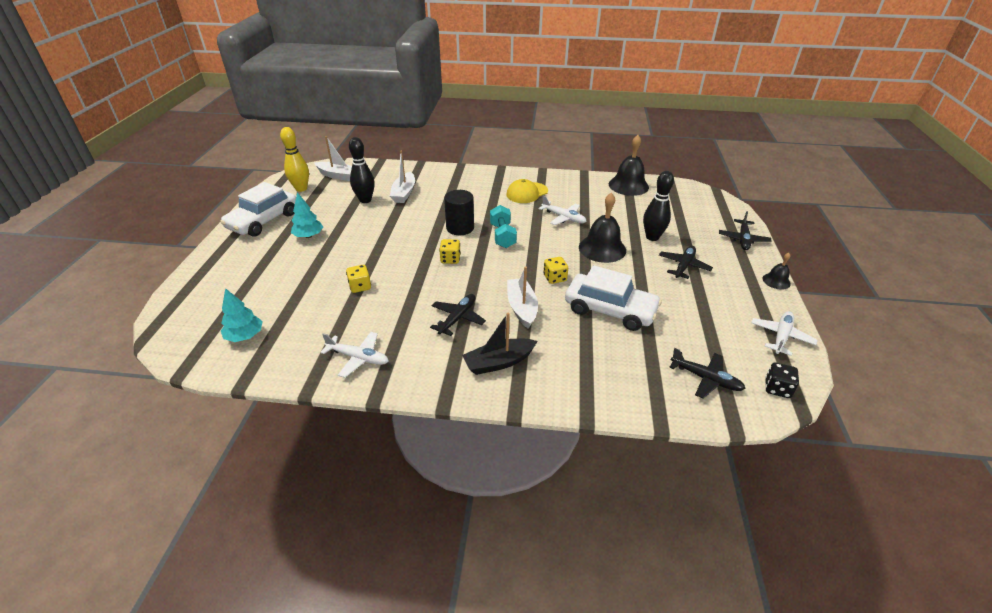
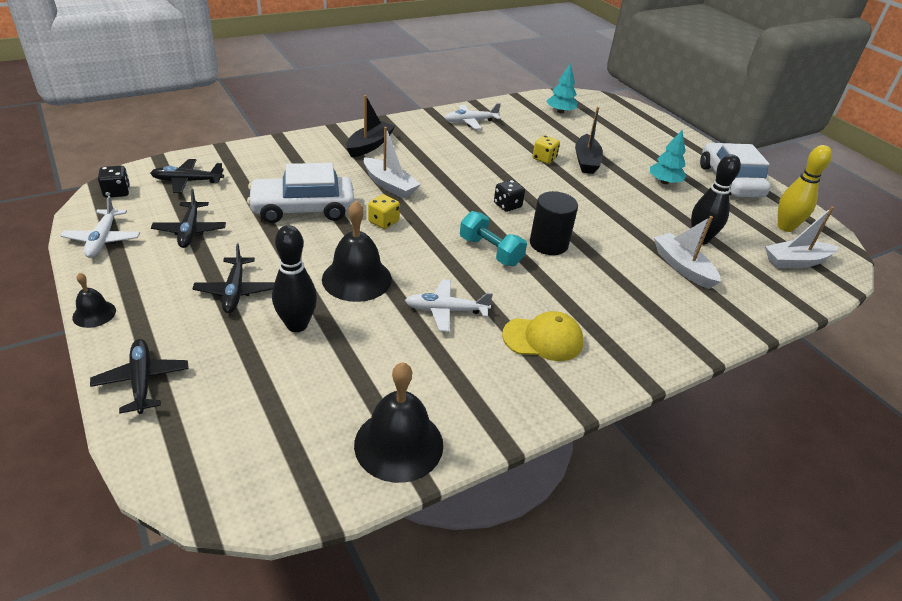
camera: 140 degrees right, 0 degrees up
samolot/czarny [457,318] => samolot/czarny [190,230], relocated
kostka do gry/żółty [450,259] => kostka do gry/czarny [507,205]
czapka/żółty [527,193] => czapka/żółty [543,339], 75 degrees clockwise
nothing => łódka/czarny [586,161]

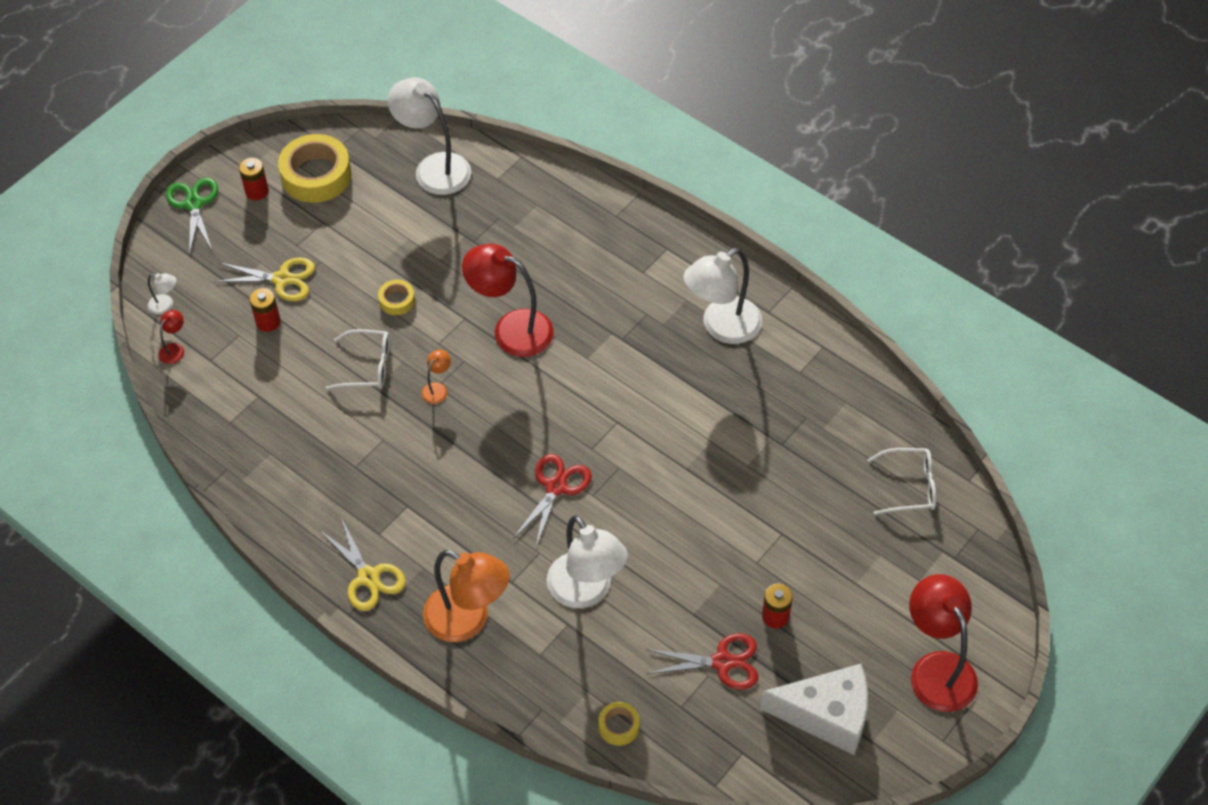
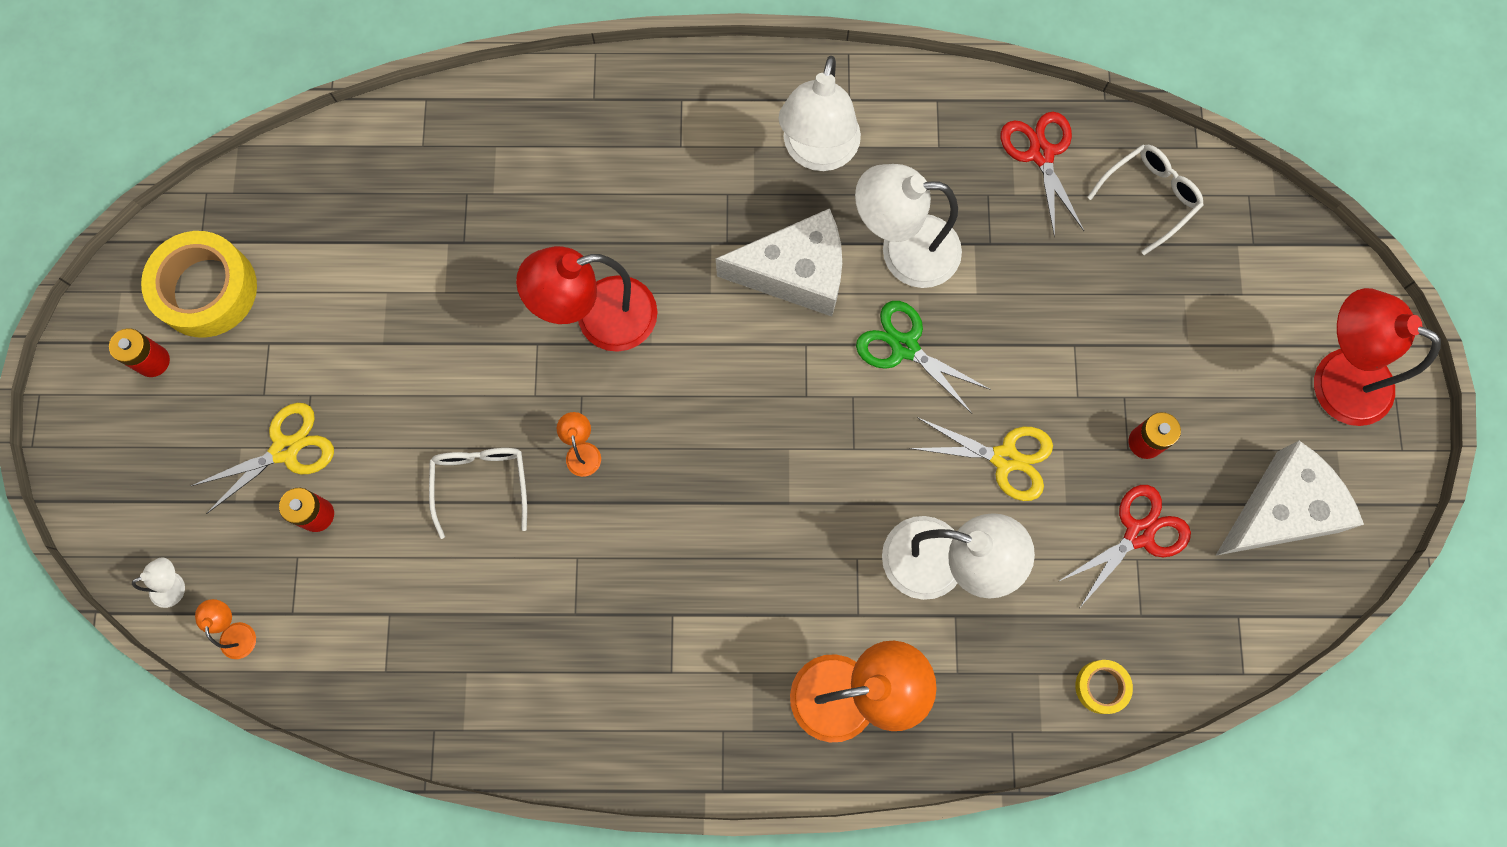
camera: 40 degrees left, 20 degrees up
lampka/czerwony [175,349] => lampka/pomarańczowy [237,632]
okulary/biały [367,367] => okulary/biały [481,483], 60 degrees counterclockwise
nothing => ser/biały [795,273]
lampka/biały [434,167] => lampka/biały [903,250], relocated
nożyczki/zielony [194,204] => nożyczki/zielony [904,347], relocated
nożyczki/żółty [368,577] => nożyczki/żółty [1005,458], relocated
nożyczki/czerwony [556,487] => nożyczki/czerwony [1041,154], relocated
taśma klejąca/żółty [397,300] => nothing

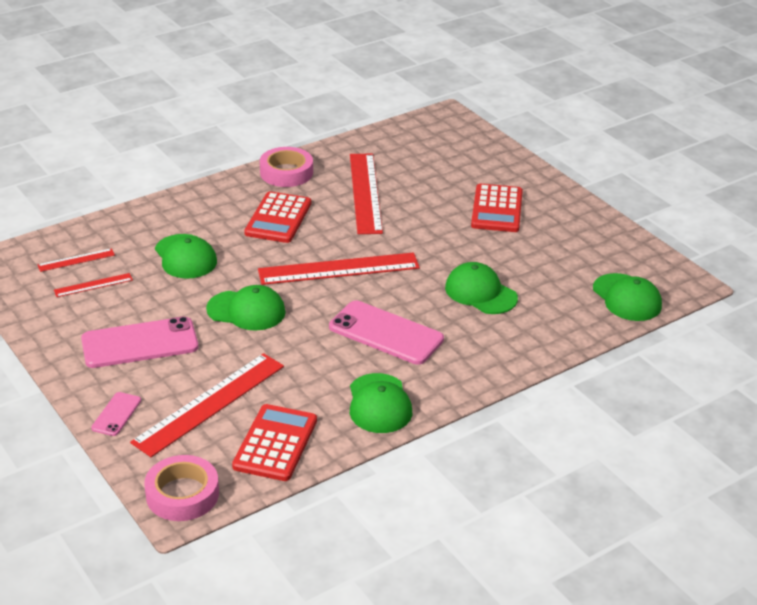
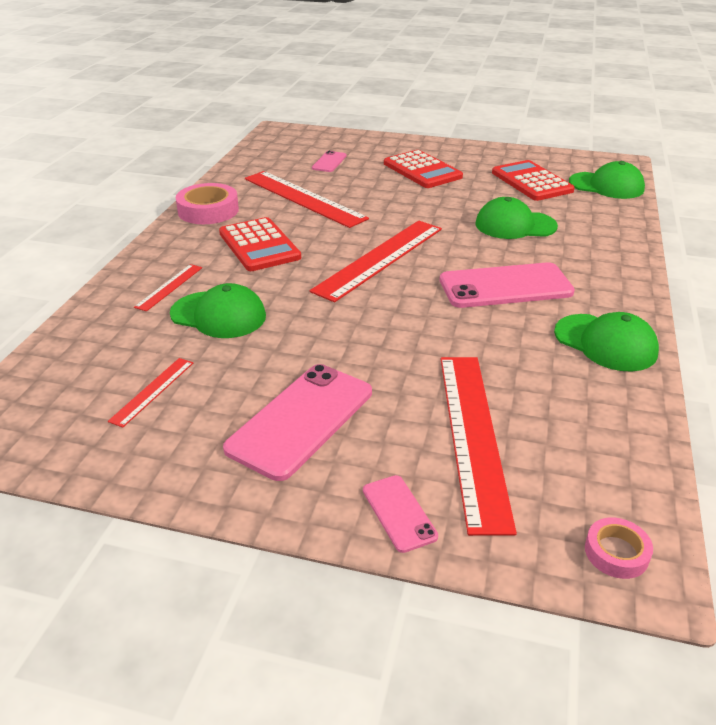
camera: 40 degrees left, 0 degrees up
linijka/czerwony [76,260] => linijka/czerwony [169,287], relocated
nothing => telefon/różowy [329,162]
kalkulator/czerwony [275,443] => kalkulator/czerwony [531,182], relocated
taśma klejąca/różowy [182,494] => taśma klejąca/różowy [616,552], x0.56
czapka/zielony [246,311] => nothing

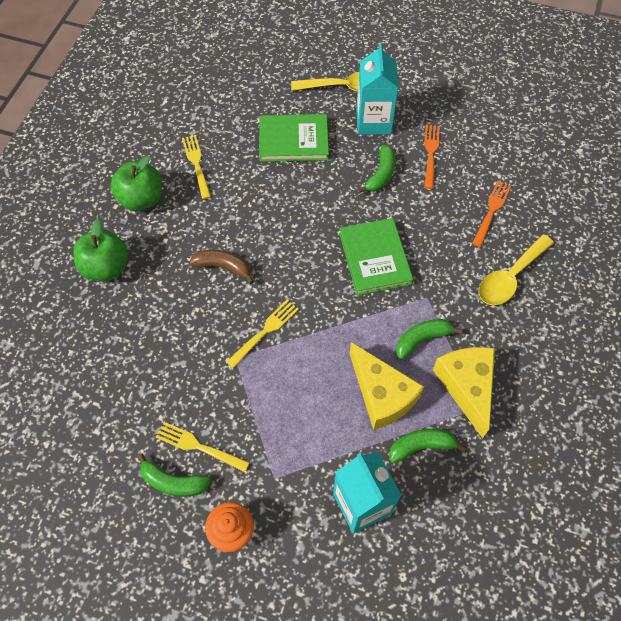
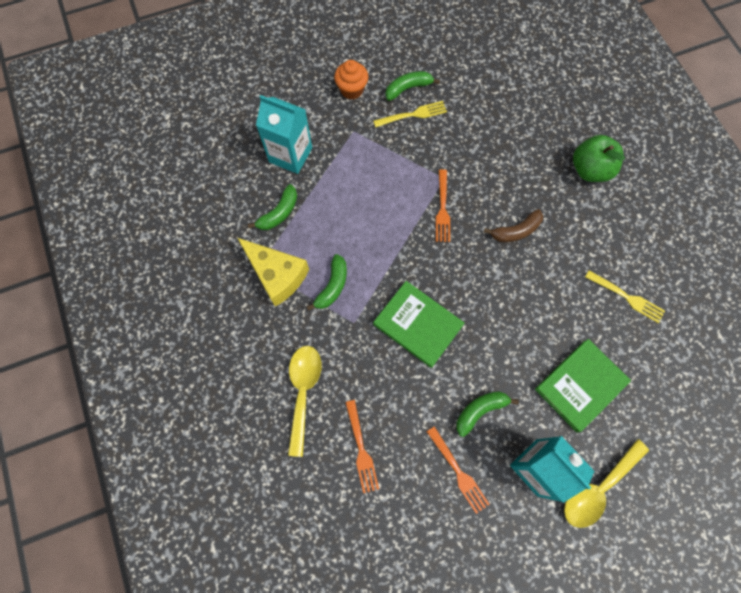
camera: 140 degrees right, 10 degrees up
widelec/żółty [264,332] => widelec/pomarańczowy [442,208]
banan/zielony [381,174] => banan/zielony [480,410], 75 degrees clockwise
jabłko/zielony [141,199] => nothing
ser/żółty [382,394] => nothing

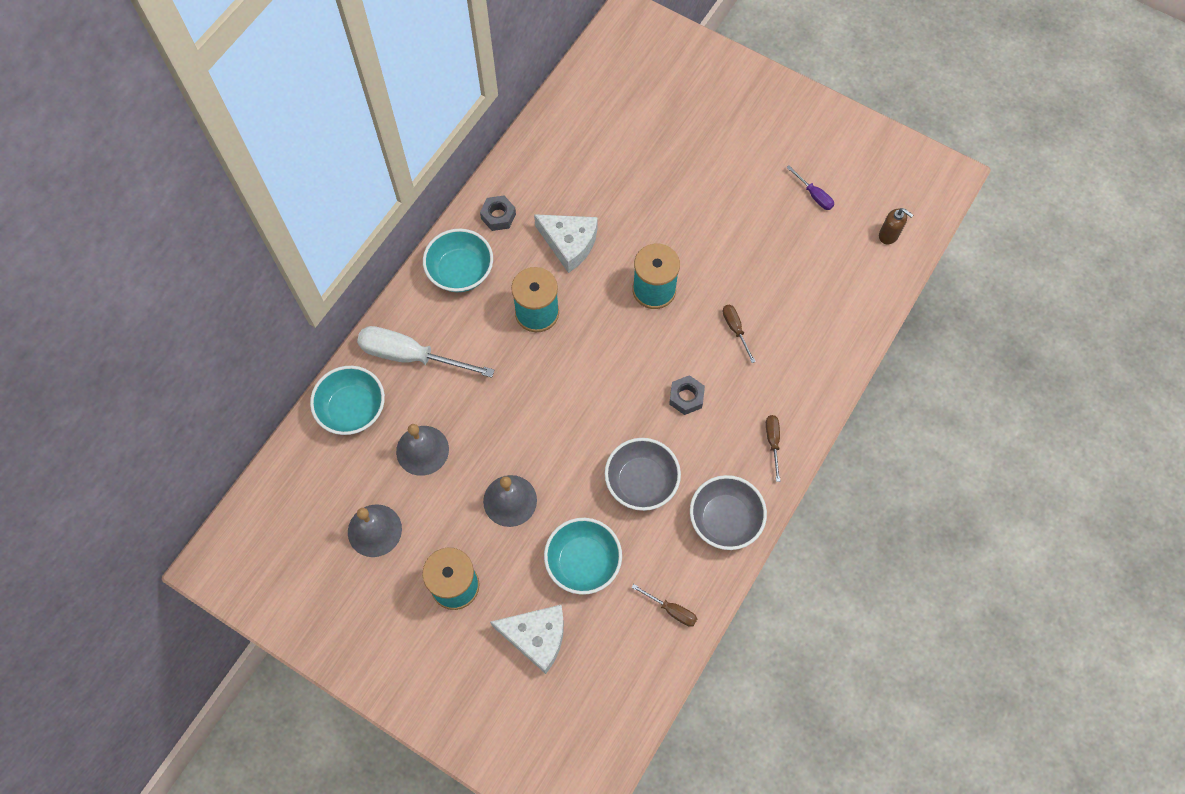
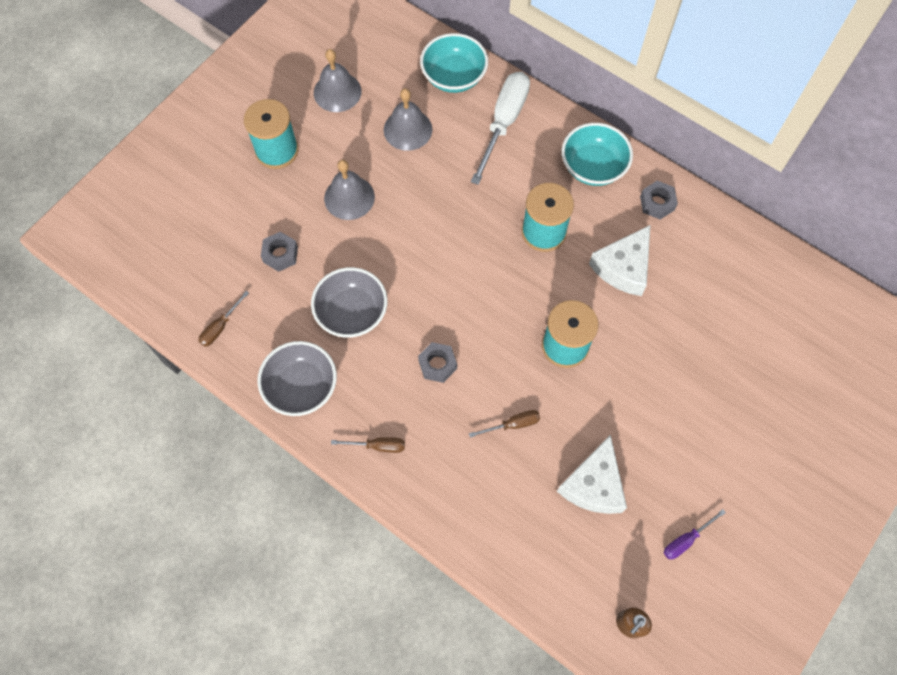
camera: 95 degrees right, 0 degrees up
miska/turkusowy [583,562] => nakrętka/szary [280,254]
ser/biały [536,637] => ser/biały [594,484], relocated

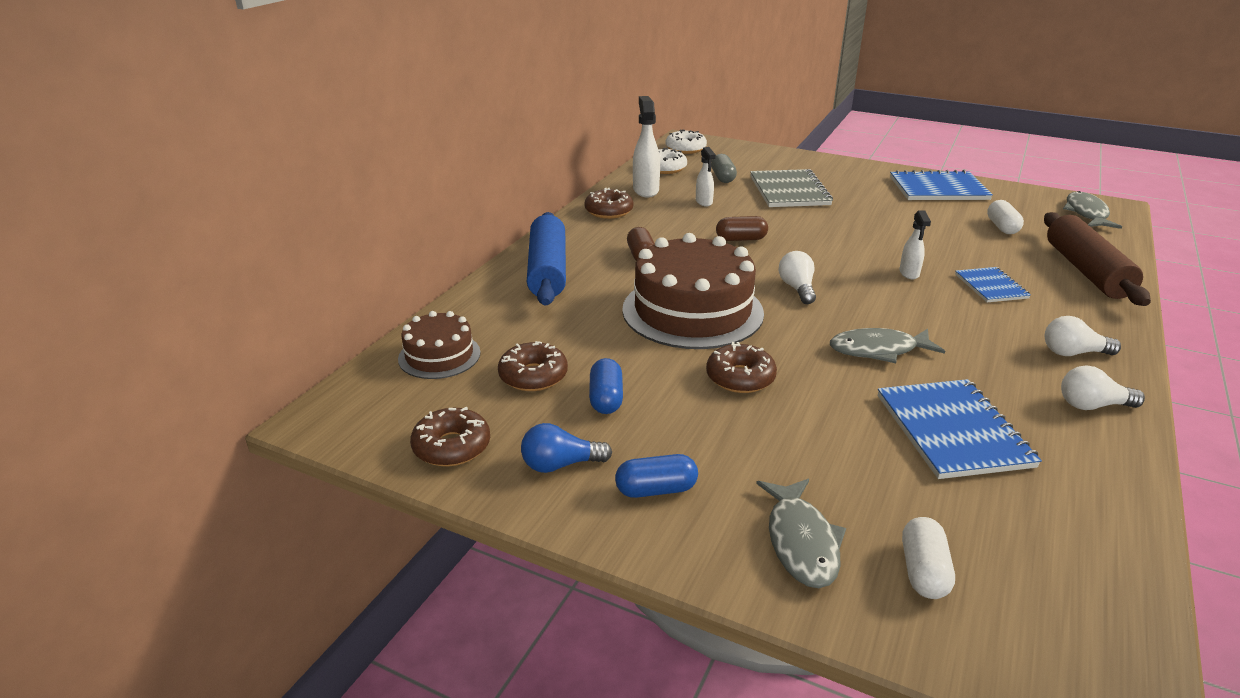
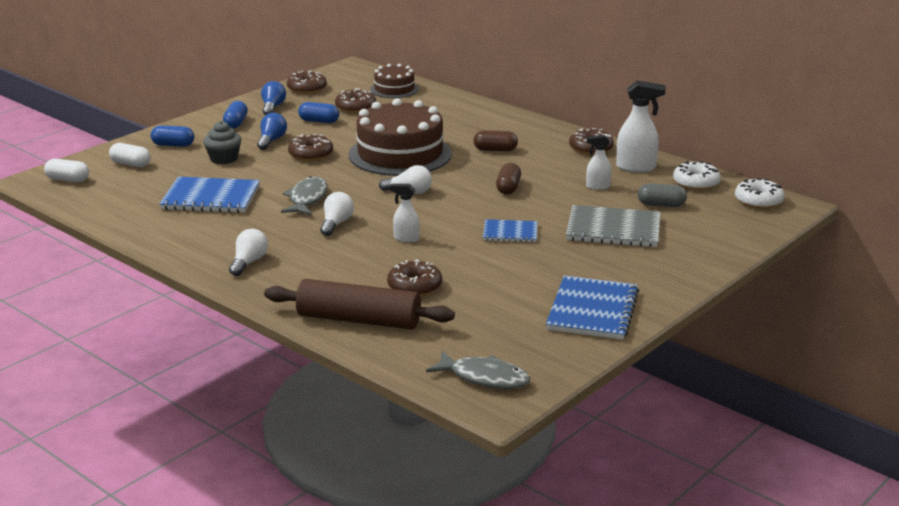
camera: 105 degrees right, 5 degrees down
kapsułka/biały [1002,227] => kapsułka/biały [68,180], relocated
ryba/szary [801,542] => kapsułka/niebieski [173,145]
nothing => muffinka/szary [224,159]
nothing => żarówka/niebieski [271,140]
żarówka/biały [1092,405] => żarówka/biały [336,224], relocated
nothing => donut/brązowy [414,287]
zeszyt/niebieski [991,286] => zeszyt/niebieski [510,233], relocated
wałek do ciasta/niebieski [548,271] => nothing

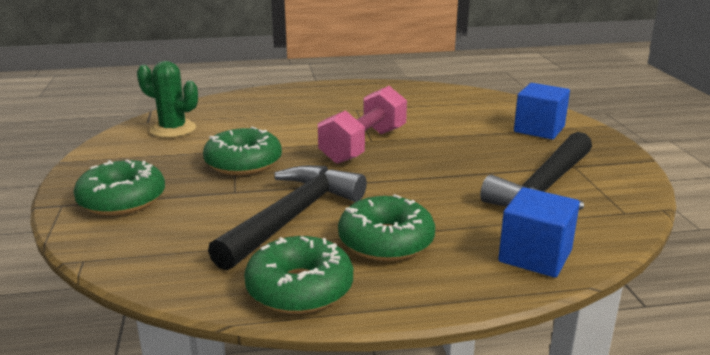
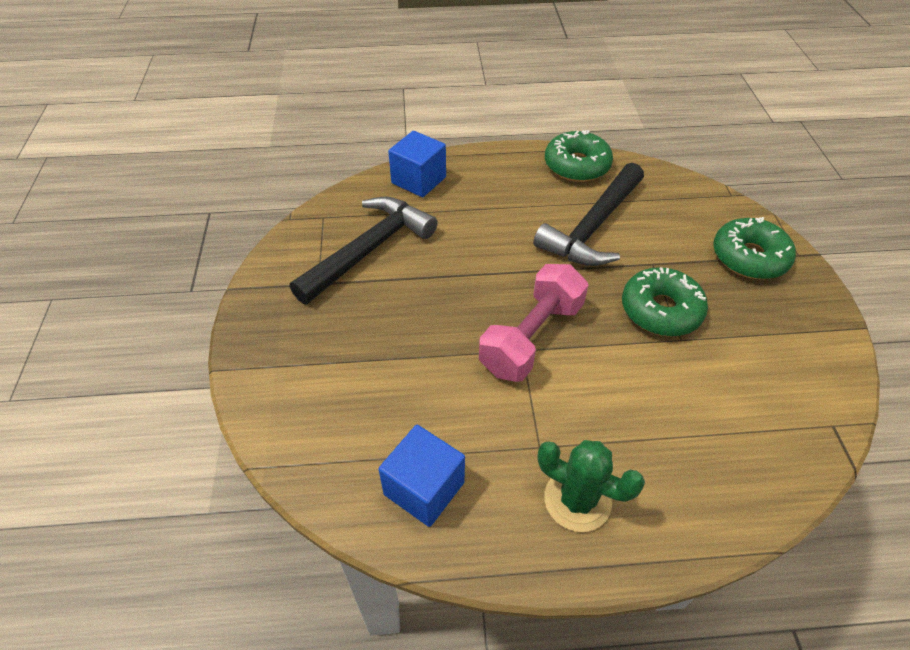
camera: 175 degrees left, 25 degrees up
sześcian/niebieski [539,129] => sześcian/niebieski [424,488], relocated
kaktus/zielony [173,129] => kaktus/zielony [577,500], relocated
donut/zielony [386,241] => nothing

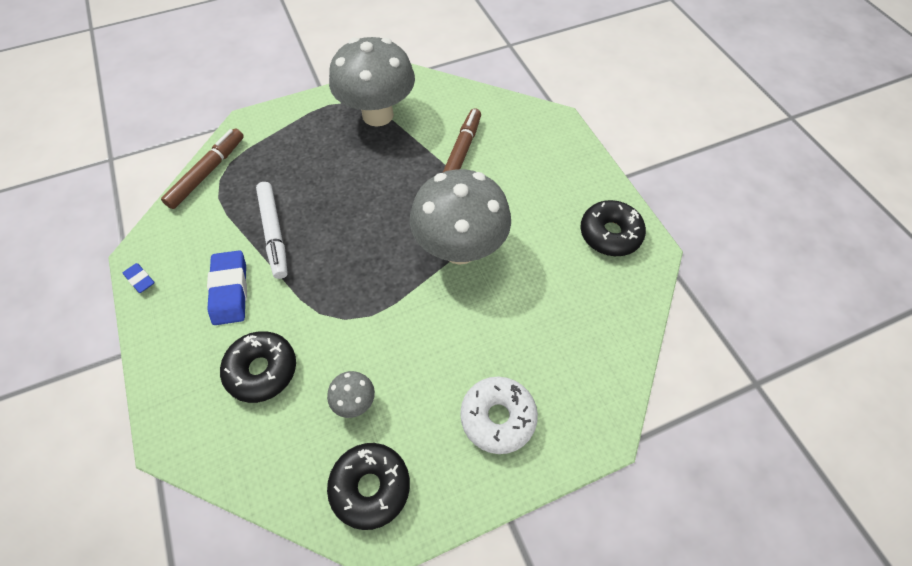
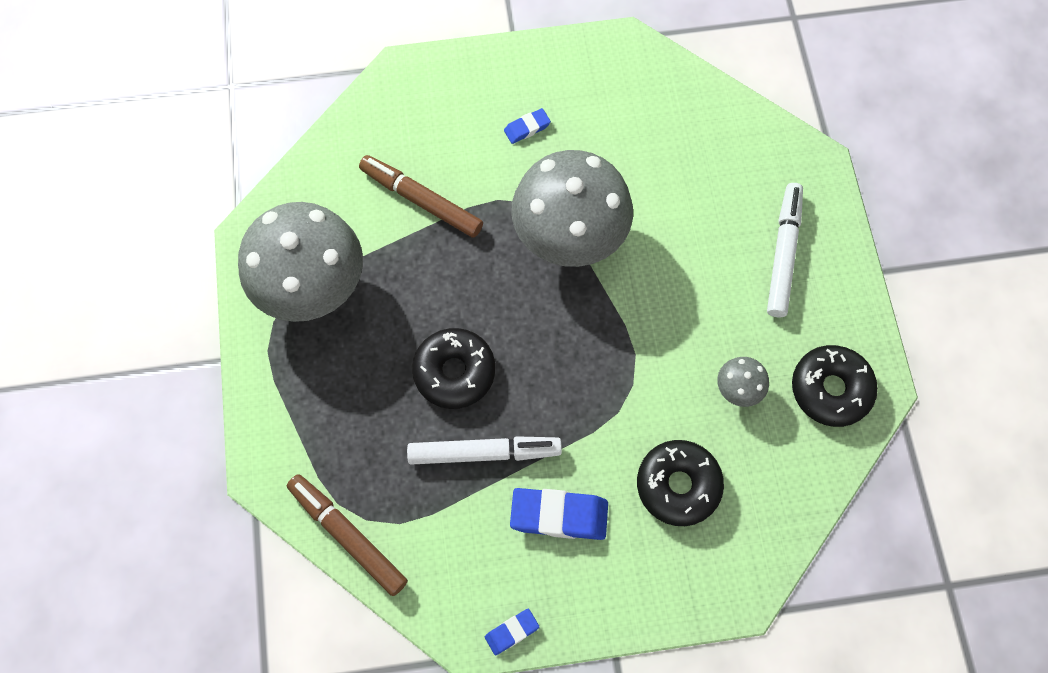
camera: 75 degrees left, 10 degrees up
donut/czarny [610,234] => donut/czarny [454,372], relocated
nothing => gumka do mazania/niebieski [527,128]
donut/biały [497,417] => flamaster/biały [783,253]

